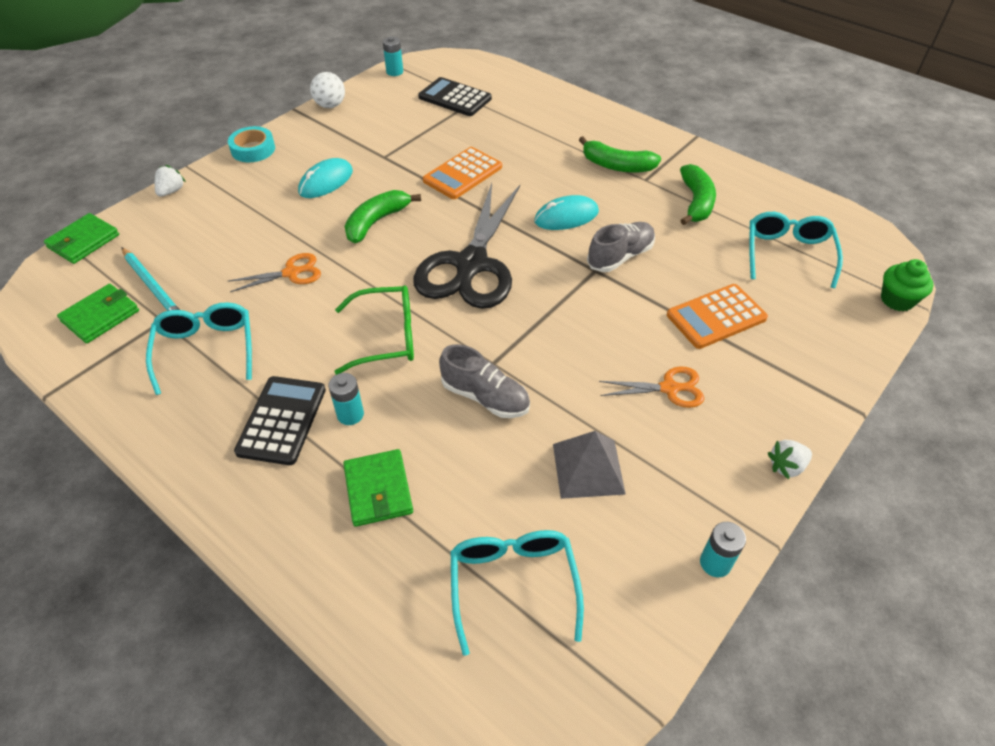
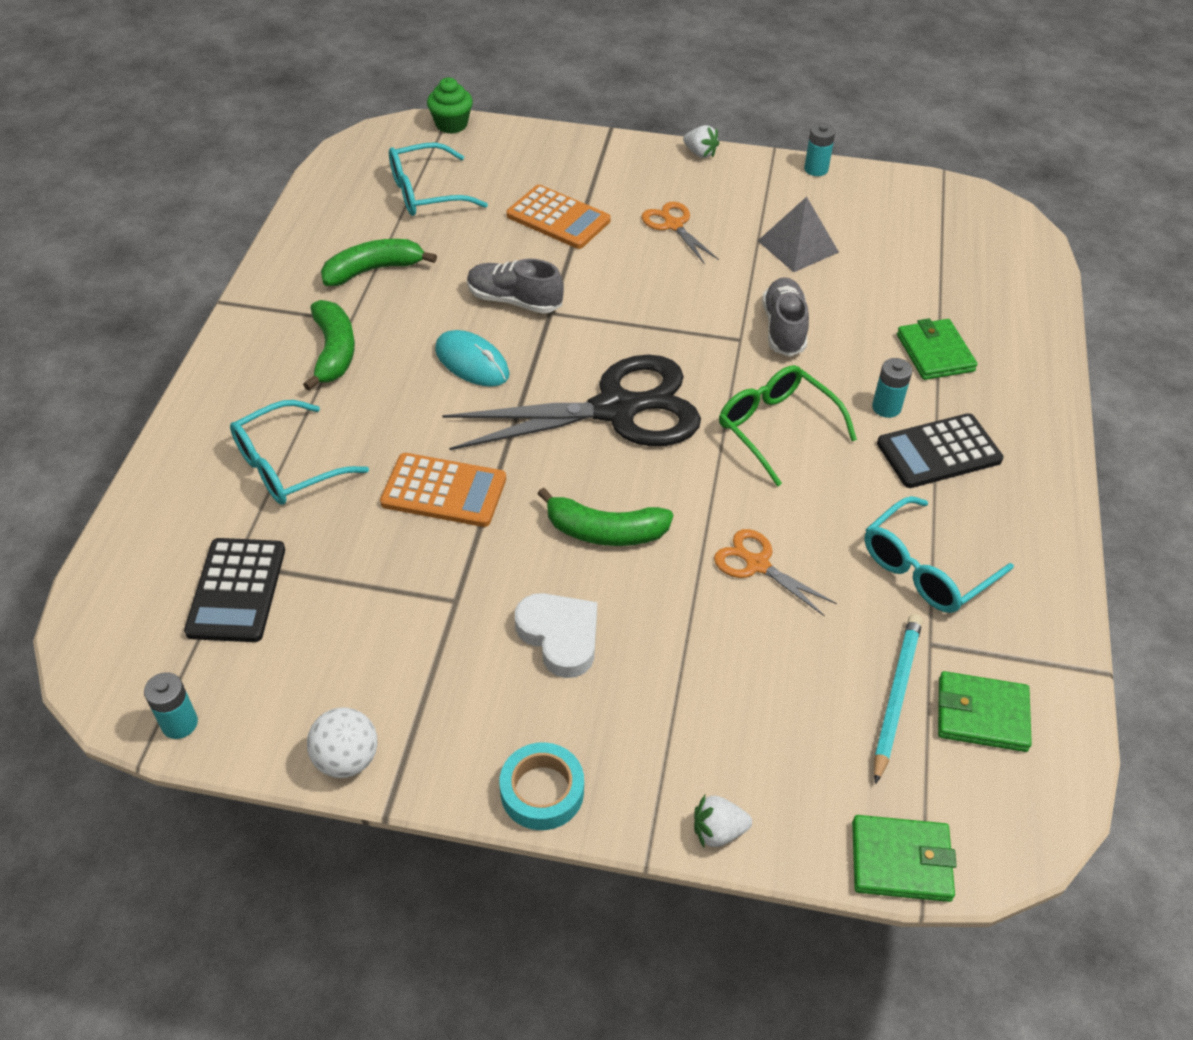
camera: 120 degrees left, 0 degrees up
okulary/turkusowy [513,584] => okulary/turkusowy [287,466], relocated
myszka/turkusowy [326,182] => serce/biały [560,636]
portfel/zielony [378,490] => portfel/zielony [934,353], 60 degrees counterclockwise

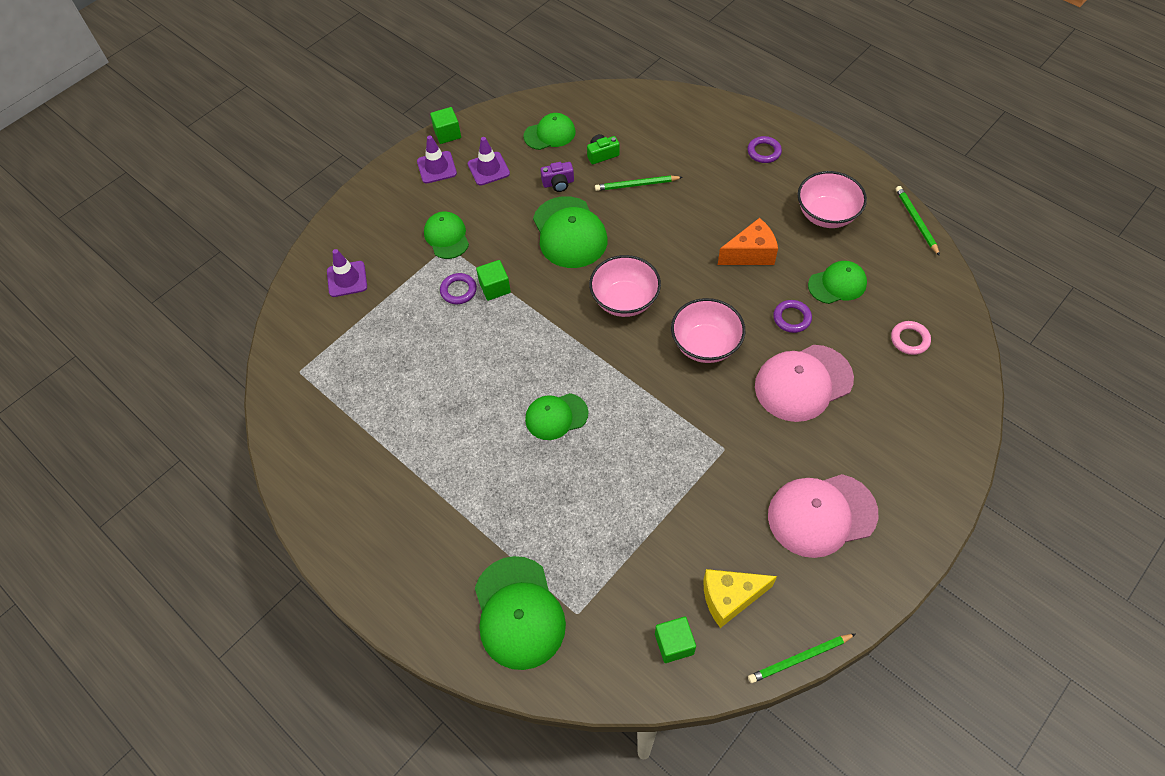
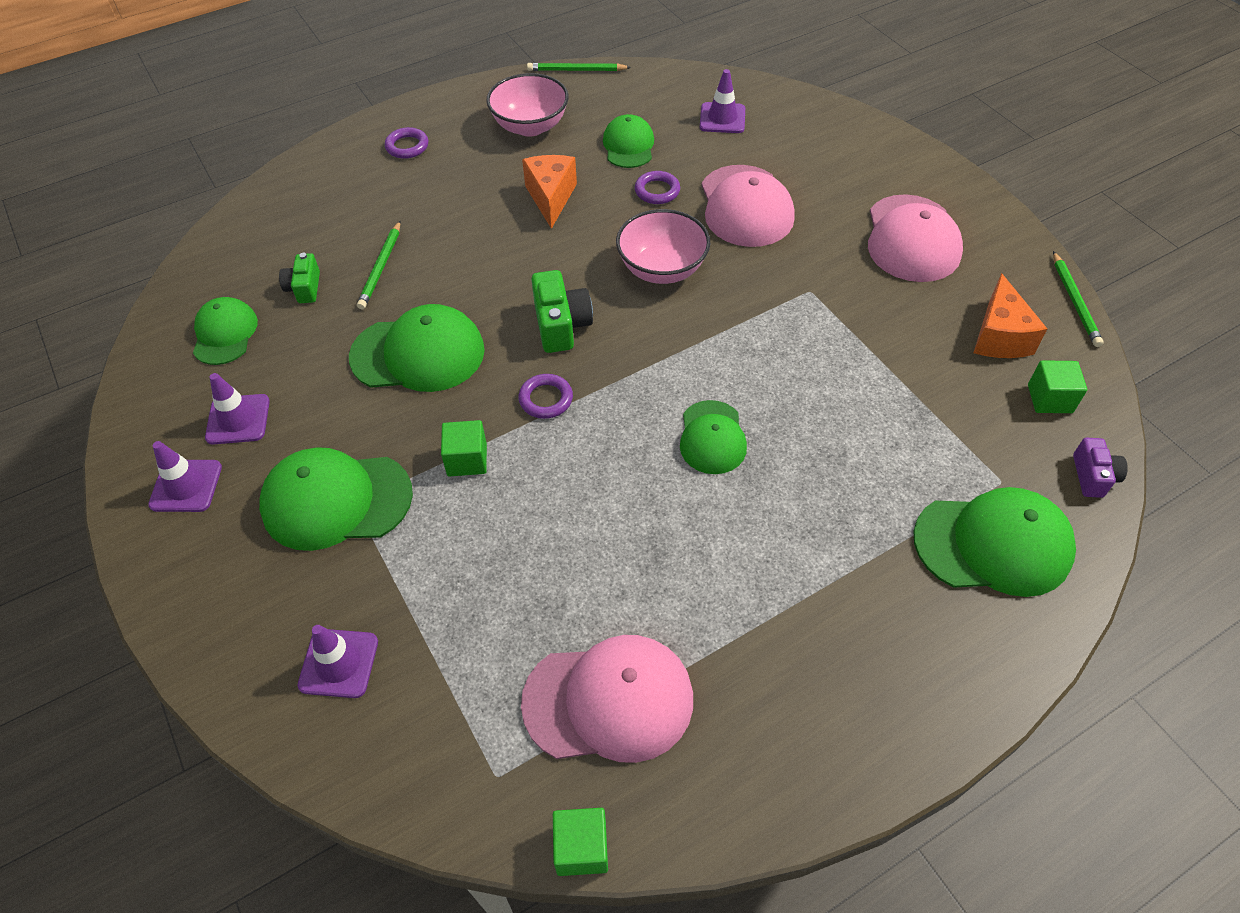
camera: 75 degrees left, 5 degrees down
czapka/zielony [446,237] => czapka/zielony [336,500], x1.61
pierścień/fioletowy [458,290] => pierścień/fioletowy [546,399], relocated
nothing => czapka/różowy [608,700]
miska/różowy [624,300] => aparat fotograficzny/zielony [561,325]
sześcian/zielony [447,134] => sześcian/zielony [581,848], relocated
pierścień/różowy [909,339] => pachołek/fioletowy [722,118]
ser/żółty [730,598] => ser/pomarańczowy [999,336]
aparat fotograficzny/fioletowy [558,183] => aparat fotograficzny/fioletowy [1093,476], relocated

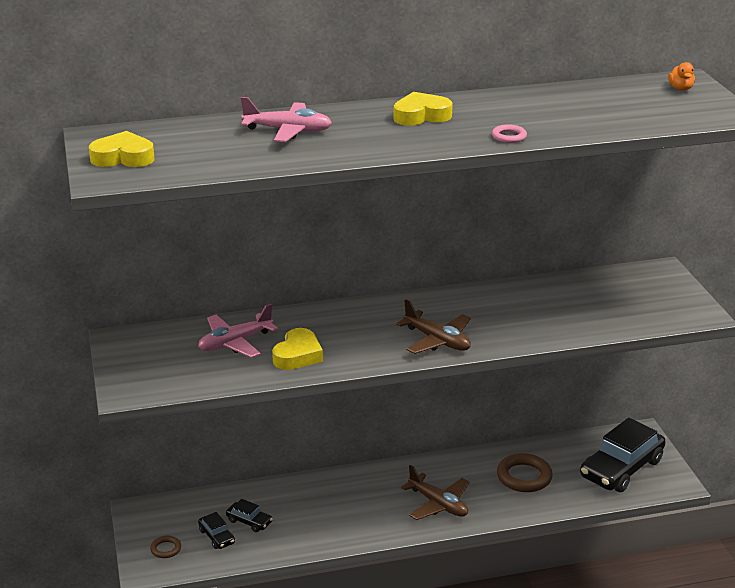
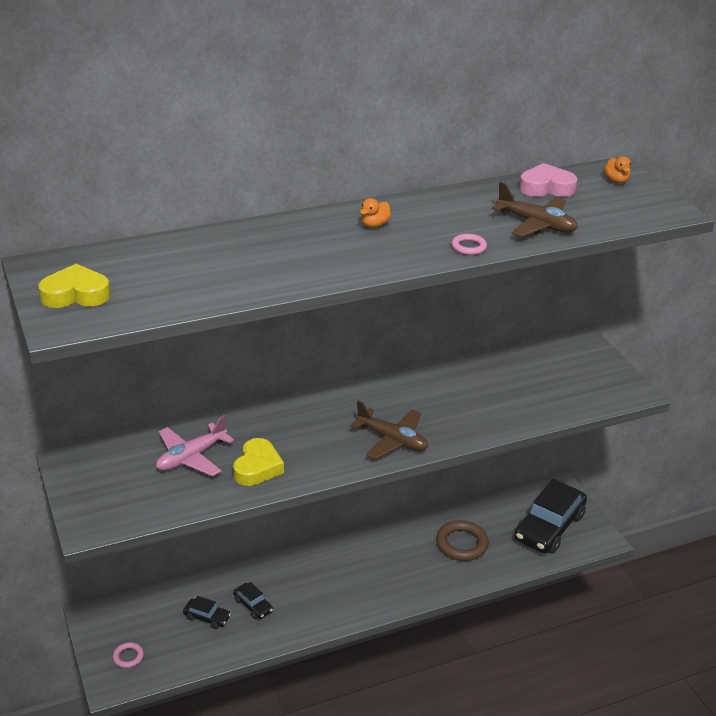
camera: 10 degrees left, 5 degrees up
pierścień/brązowy [166,549] => pierścień/różowy [128,657]
samochód/czarny [216,536] => samochód/czarny [253,605], relocated
serce/żółty [421,116] => kaczka/pomarańczowy [374,225]
samolot/brązowy [438,504] => samolot/brązowy [536,224], relocated
nothing => serce/różowy [546,187]
samolot/różowy [288,131] => nothing

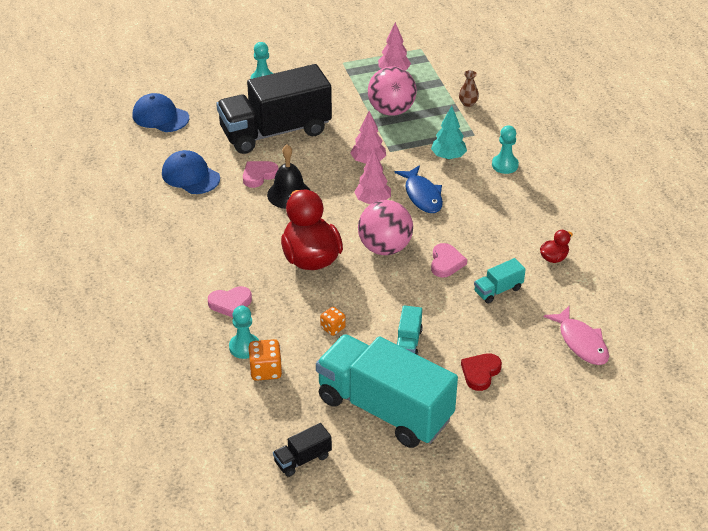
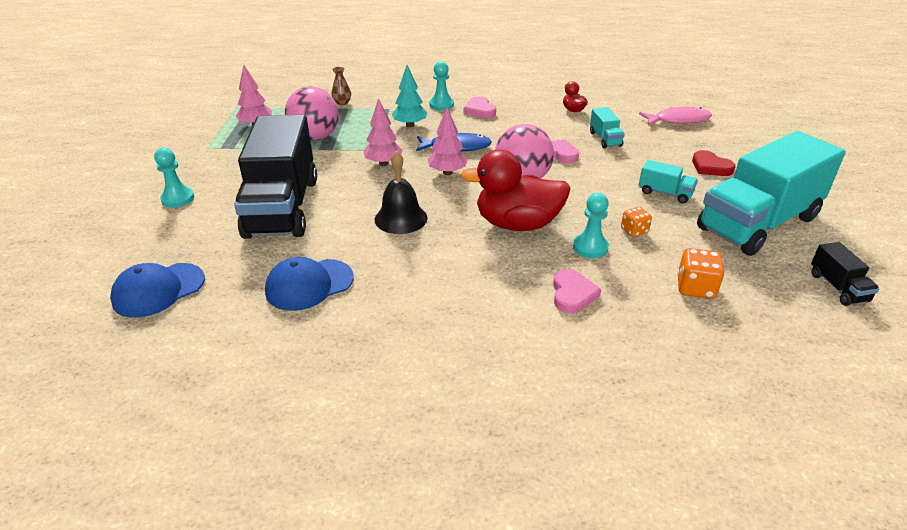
camera: 70 degrees left, 5 degrees down
serce/różowy [259,175] => serce/różowy [480,110], relocated
pionek/turkusowy [244,347] => pionek/turkusowy [590,247], relocated

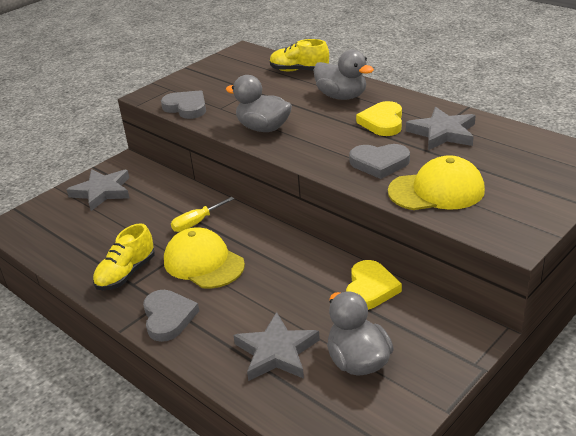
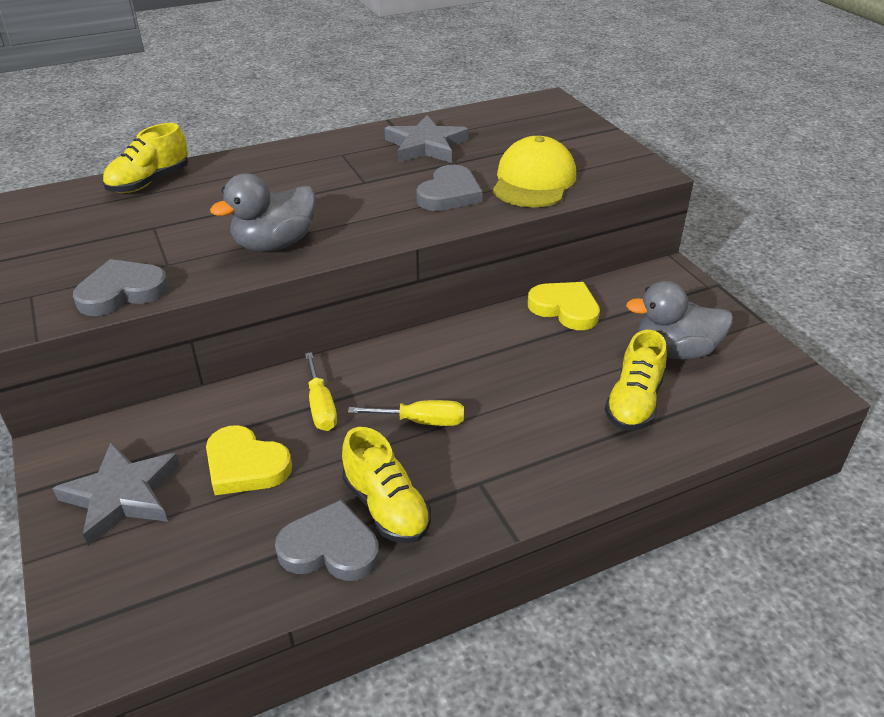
camera: 70 degrees left, 5 degrees up
serce/żółty [382,122] => serce/żółty [245,465], relocated
serce/szary [168,317] => serce/szary [330,548], relocated
czapka/żółty [203,263] => śrubokręt/żółty [421,421]
gwiazda/szary [276,352] => but/żółty [634,402]
kaczka/szary [342,96] => nothing

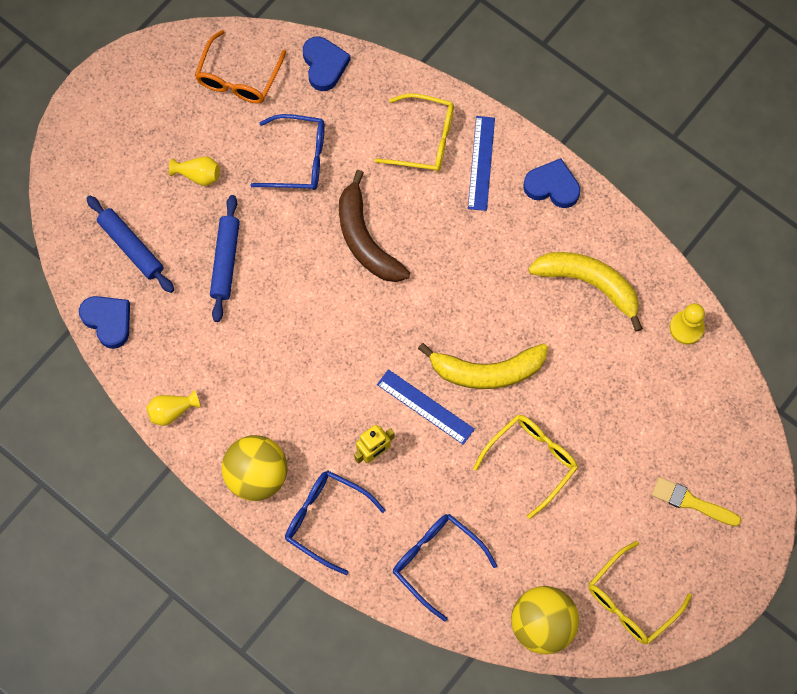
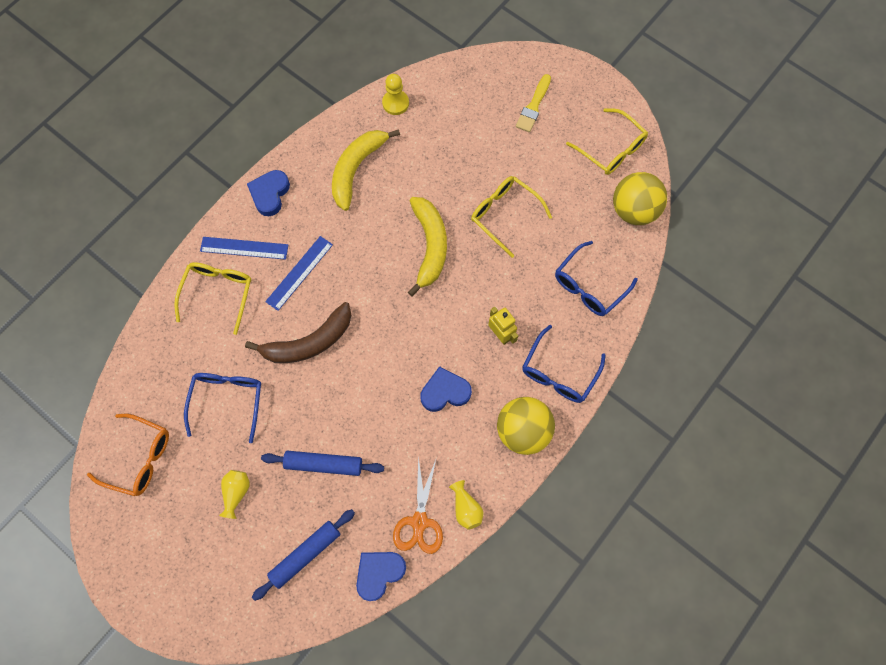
camera: 90 degrees left, 0 degrees up
linijka/niebieski [425,407] => linijka/niebieski [299,273], relocated
nothing => nożyczki/pomarańczowy [419,522]
serce/niebieski [324,65] => serce/niebieski [445,392], relocated

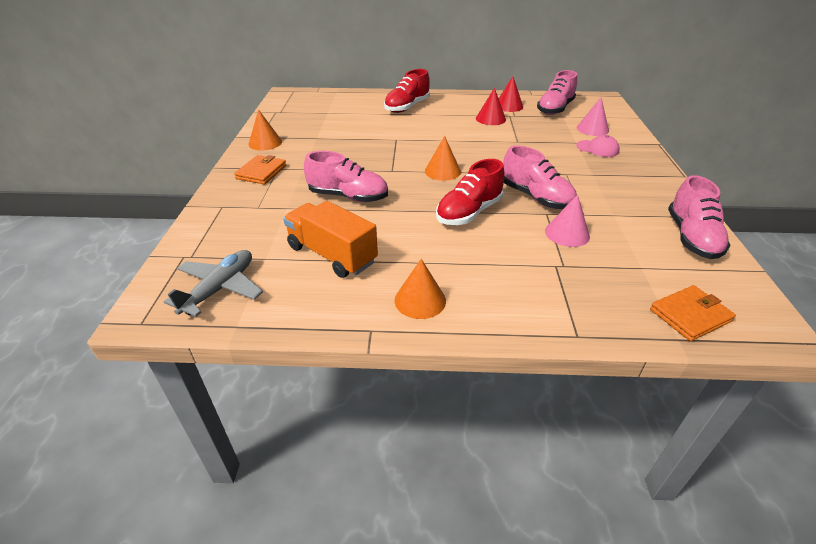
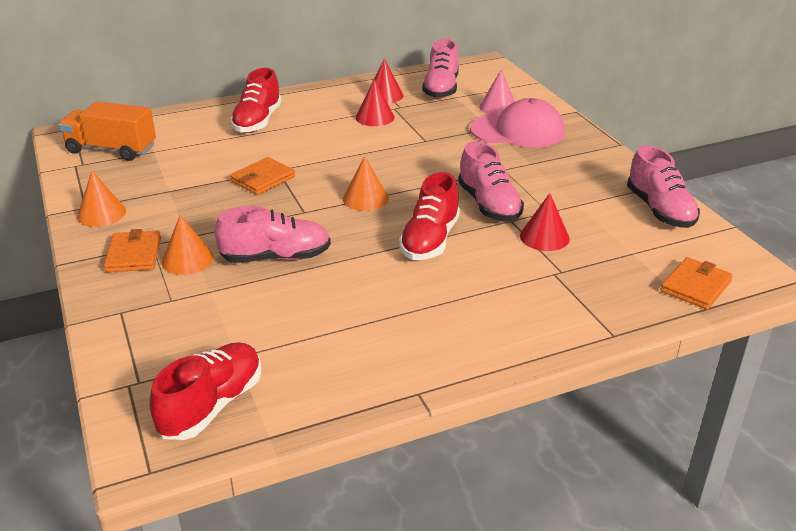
camera: 25 degrees left, 5 degrees down
ciężarówka/pomarańczowy [332,255] => ciężarówka/pomarańczowy [111,149], relocated
samolot/szary [220,288] => but/czerwony [212,405]
stożek/pomarańczowy [420,300] => stożek/pomarańczowy [187,259], relocated
nothing => portfel/pomarańczowy [263,179]
but/różowy [536,197] => but/różowy [489,205], 45 degrees clockwise
czapka/różowy [597,149] => czapka/różowy [518,131], x1.89
stożek/różowy [567,233] => stożek/czerwony [544,237]

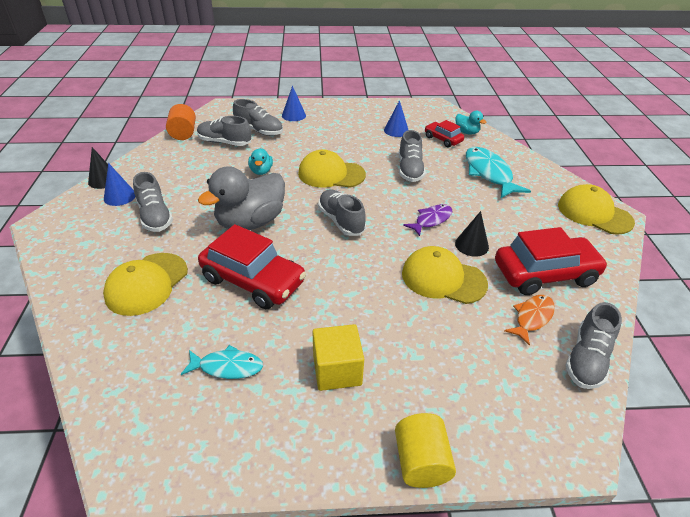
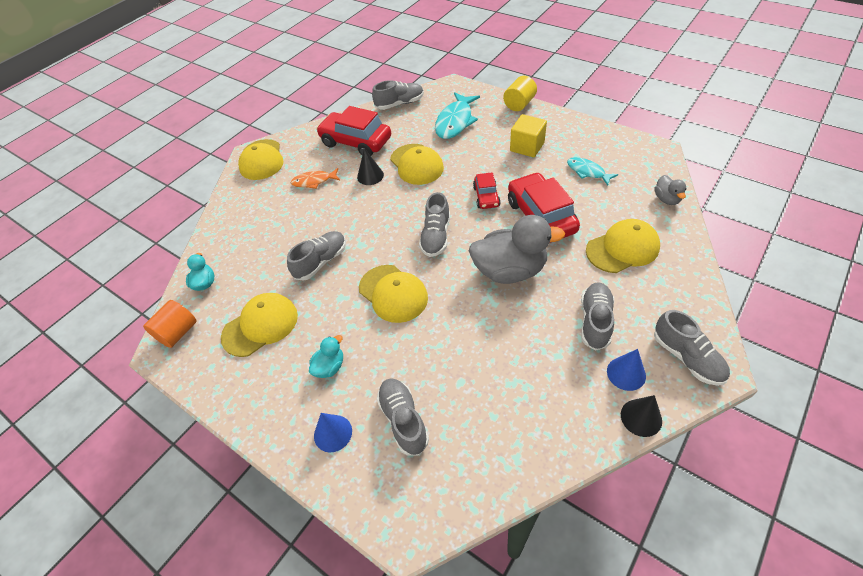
camera: 135 degrees left, 10 degrees up
walec/pomarańczowy [183,133] => walec/pomarańczowy [178,332], relocated
stożek/niebieski [396,130] => czapka/żółty [260,326]
ryba/pomarańczowy [532,318] => ryba/pomarańczowy [314,181], relocated
kaczka/turkusowy [261,171] => kaczka/turkusowy [330,367], relocated
ryba/turkusowy [489,173] => ryba/turkusowy [455,122], relocated
samochód/czerwony [443,139] => samochód/czerwony [486,197], relocated
nothing => kaczka/szary [666,199]
but/szary [224,142] => but/szary [687,357], relocated
ryba/fioletowy [431,220] => nothing

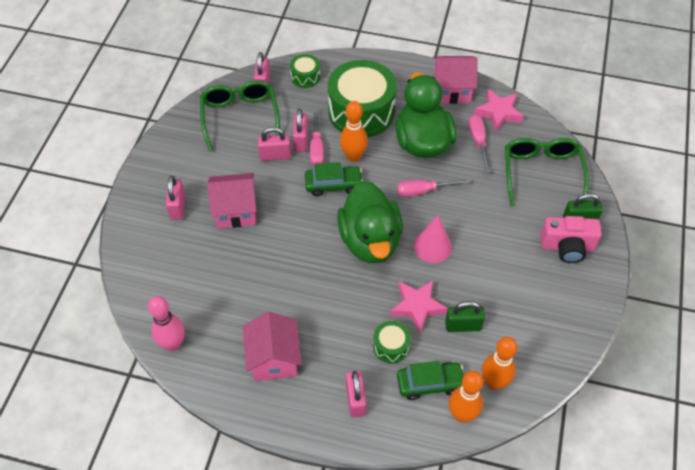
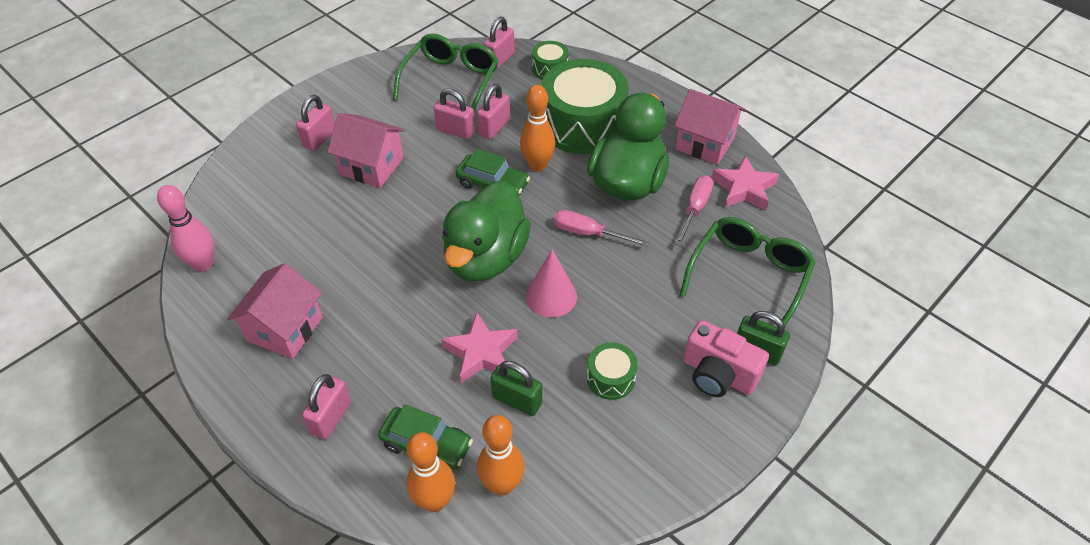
camera: 30 degrees right, 5 degrees down
bęben/zielony [391,346] => bęben/zielony [610,378], relocated
śrubokręt/różowy [316,147] => nothing

